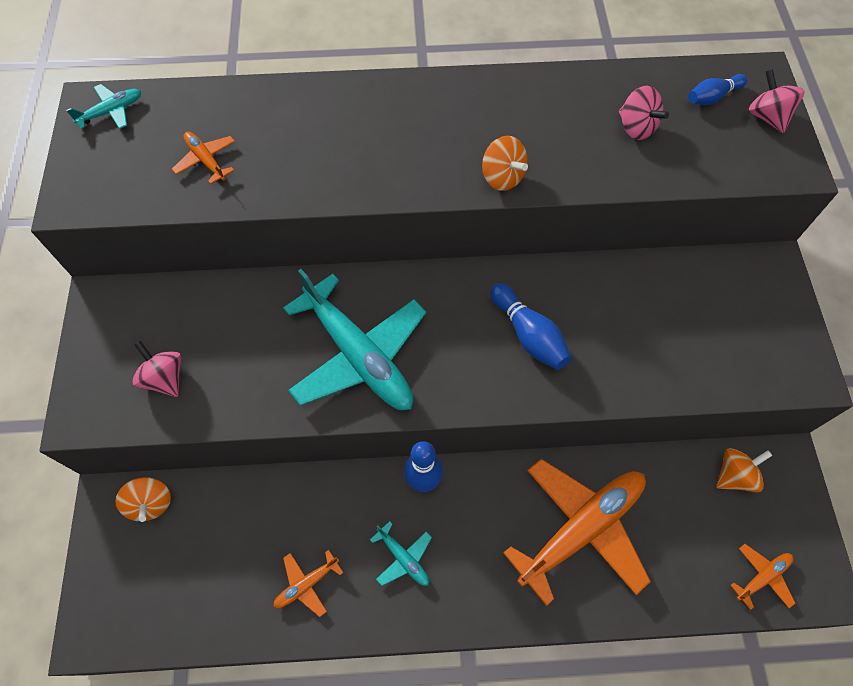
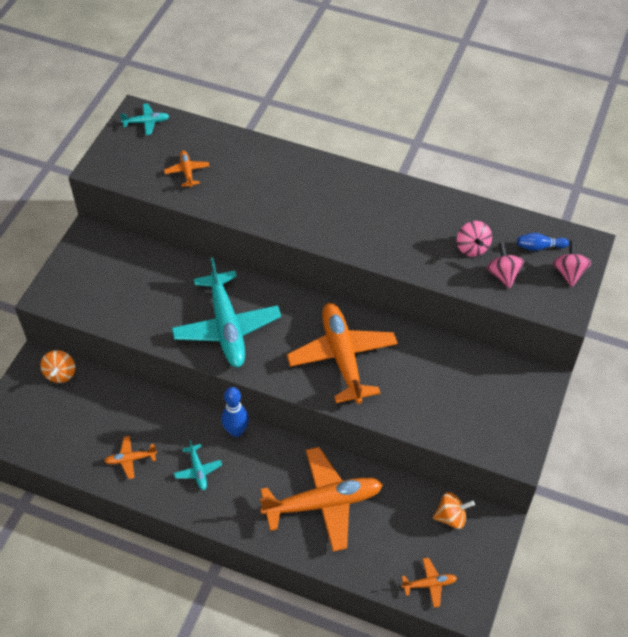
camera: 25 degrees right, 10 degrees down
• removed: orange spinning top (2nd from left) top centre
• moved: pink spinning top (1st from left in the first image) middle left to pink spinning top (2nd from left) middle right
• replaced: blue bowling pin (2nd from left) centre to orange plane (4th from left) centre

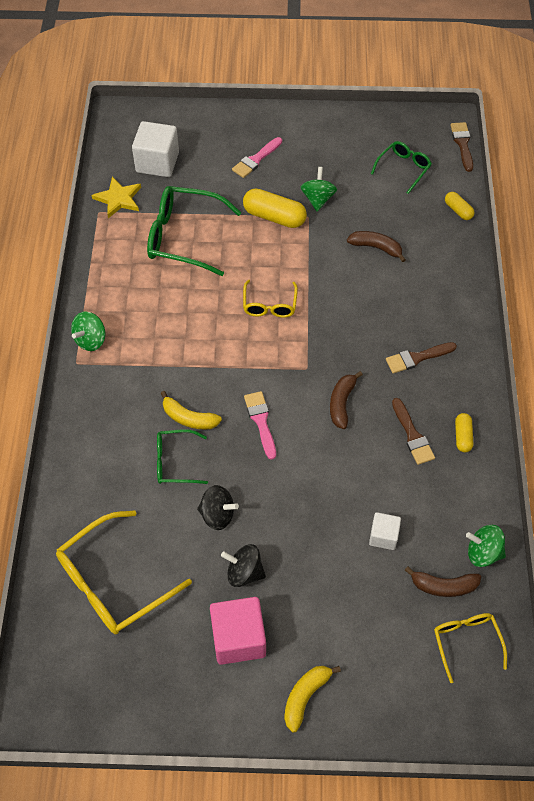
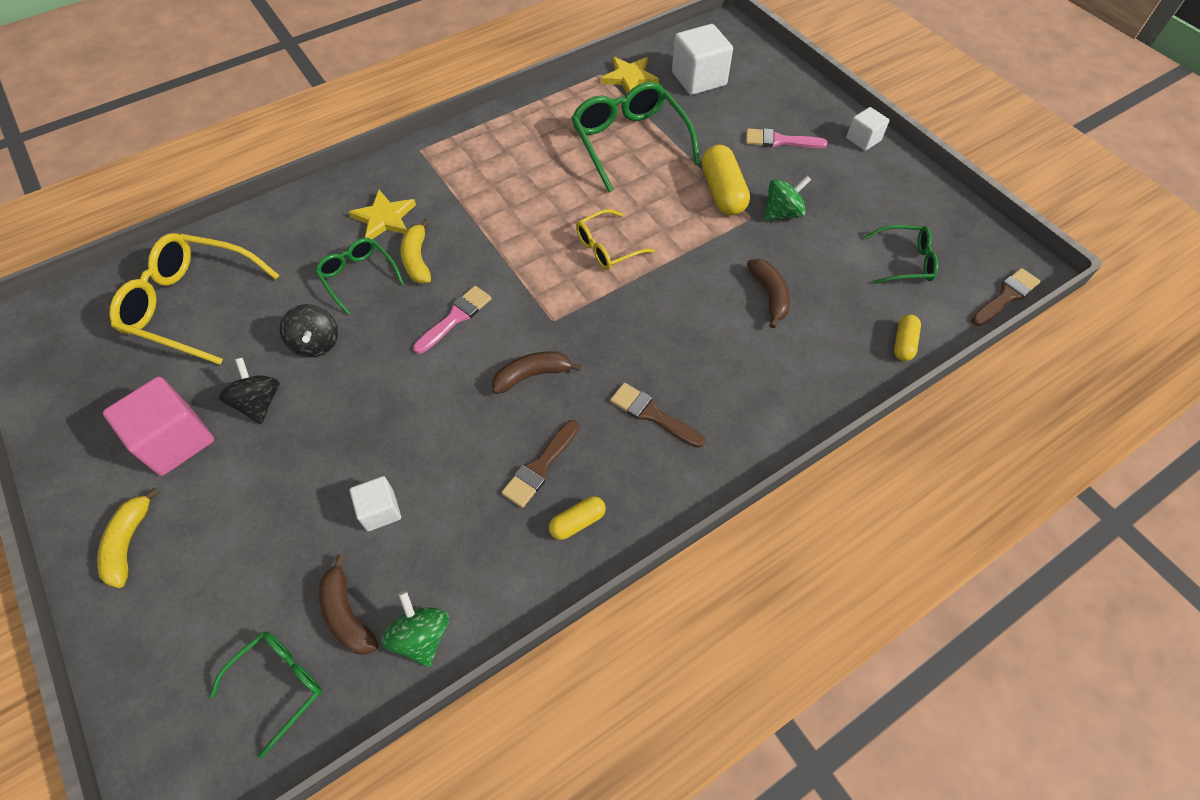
camera: 55 degrees right, 0 degrees up
• removed: green spinning top (1st from left) middle left
• added: yellow star (1st from left) top left
• added: white cube (3rd from left) top right
• recoloured: yellow glasses (3rd from left) bottom right to green glasses (1st from left) bottom left
• turned: yellow banana (2nd from left in the first image) bottom centre = bottom left 90 degrees counterclockwise

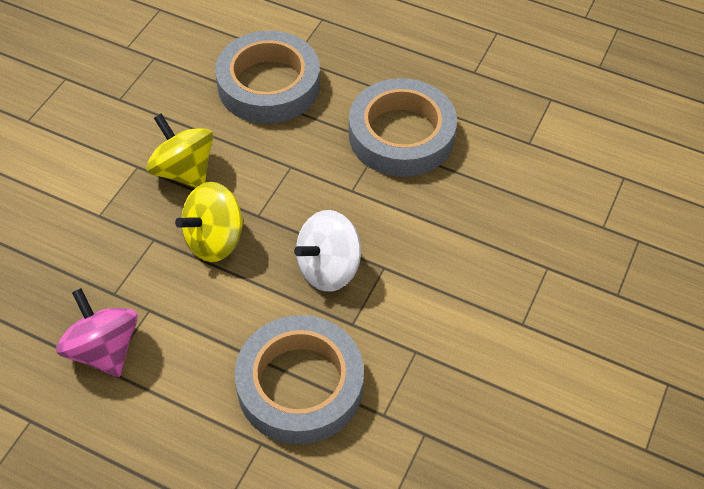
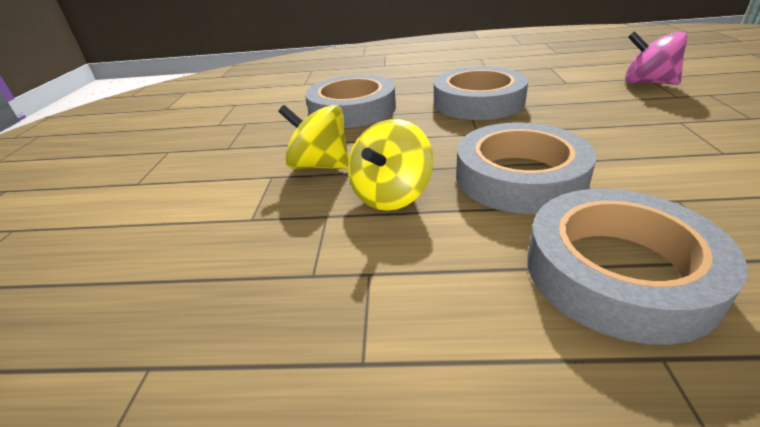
camera: 20 degrees left, 20 degrees down
• moved: pink spinning top bottom left to top right
• replaced: white spinning top centre to grey tape (3rd from left) middle right

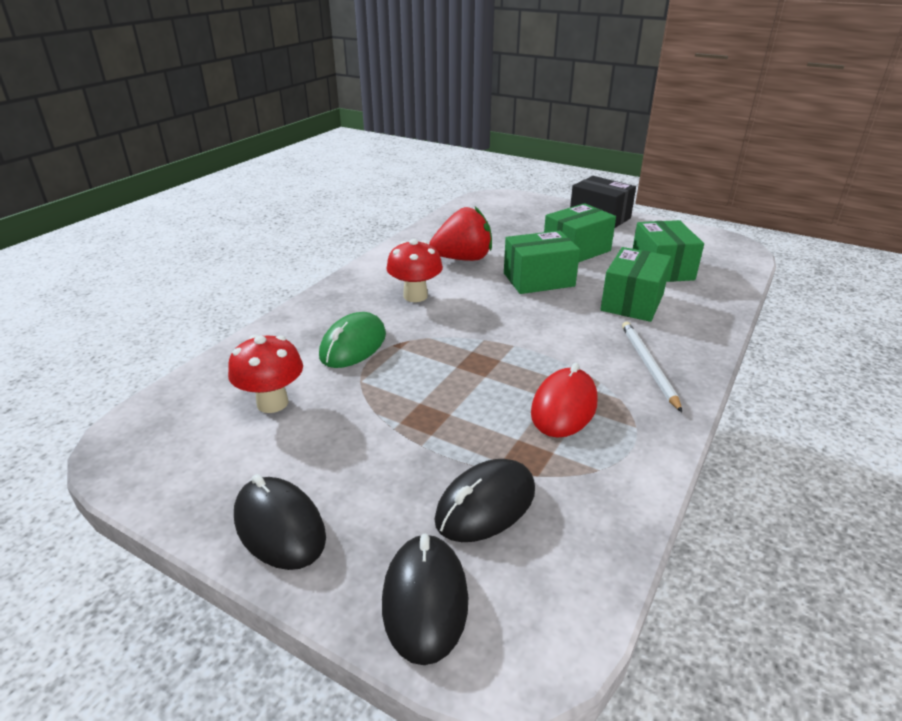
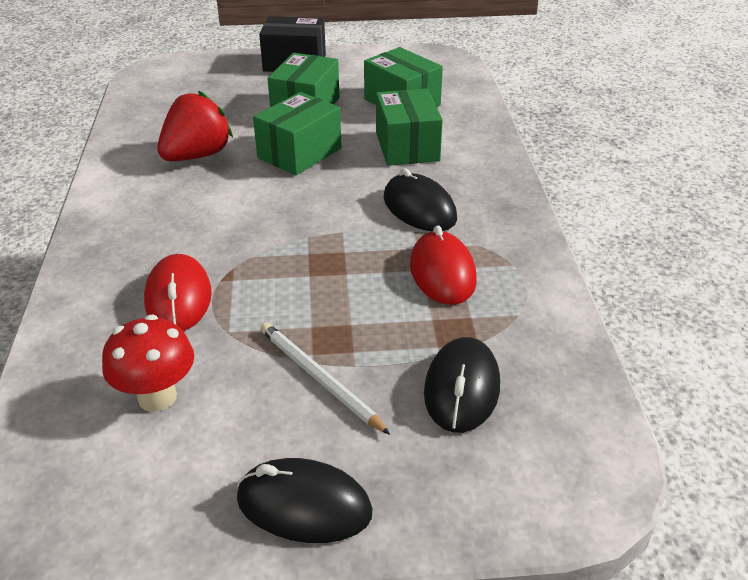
camera: 35 degrees left, 5 degrees up
• removed: red mushroom (2nd from left) centre
• moved: black mouse (2nd from left) bottom centre to centre
• moved: white pencil middle right to centre
• recoloured: green mouse centre to red mouse (1st from left) middle left

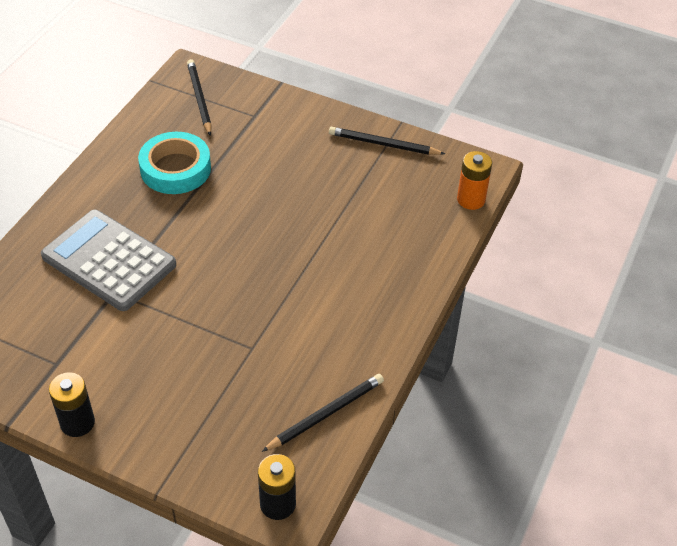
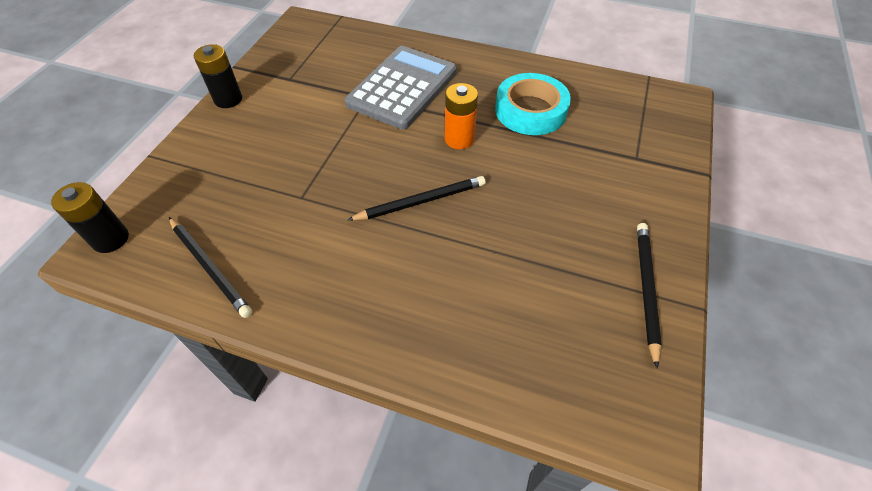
camera: 85 degrees right, 5 degrees up
• moved: black pencil (1st from left in the first image) top left to black pencil (2nd from left) centre
• moved: orange battery top right to top centre

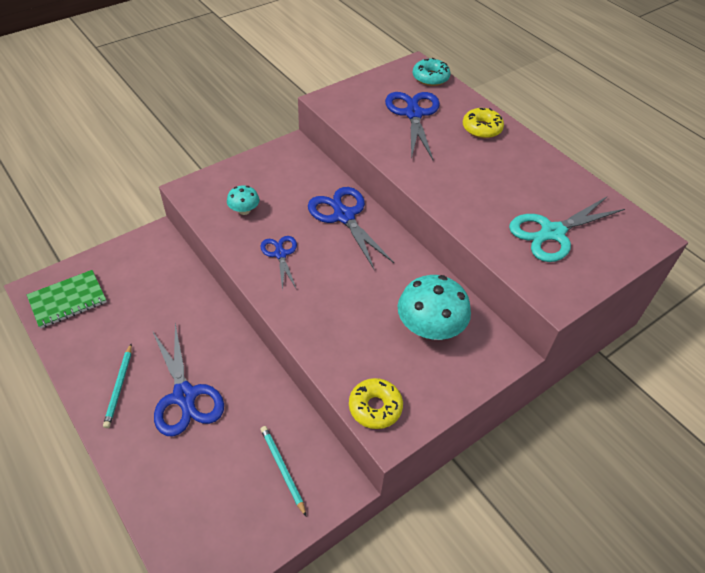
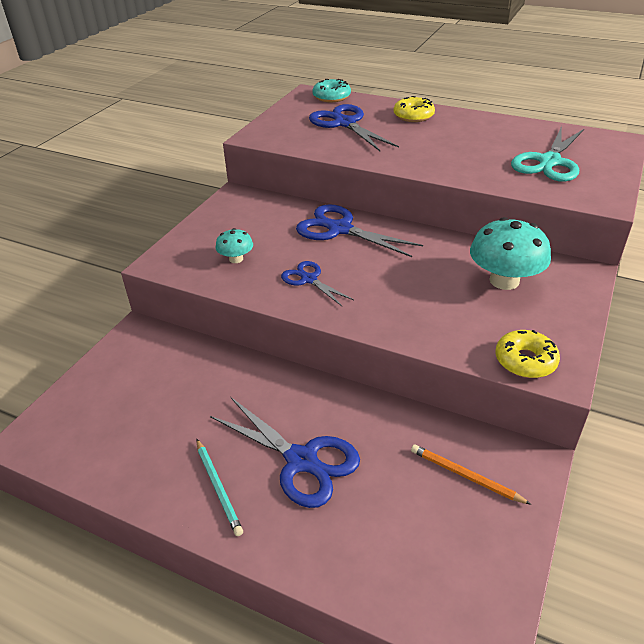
camera: 25 degrees left, 10 degrees down
• removed: green notebook middle left
• recoloured: turquoise pencil (2nd from left) bottom centre to orange pencil bottom right

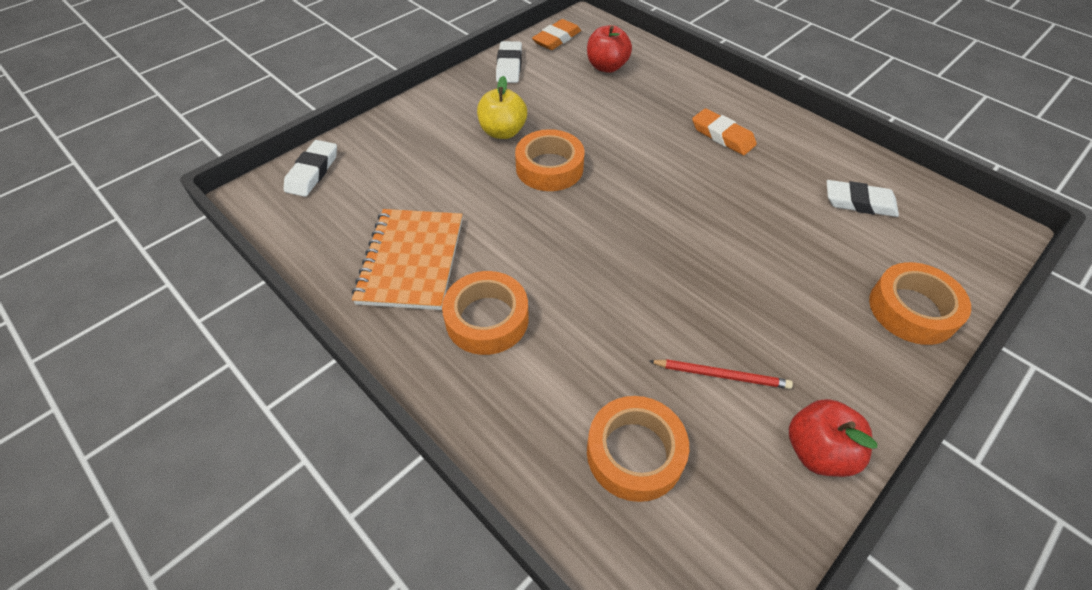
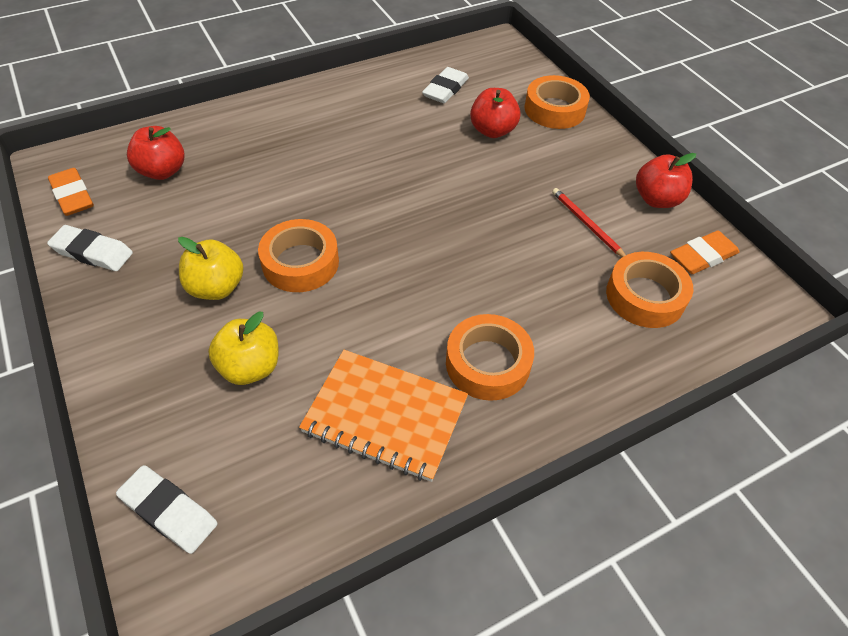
camera: 75 degrees left, 0 degrees up
• added: yellow apple (2nd from left) middle left
• added: red apple (2nd from left) top centre
• moved: orange eraser (2nd from left) top centre to middle right
• turned: red pencil centre = middle right 60 degrees counterclockwise

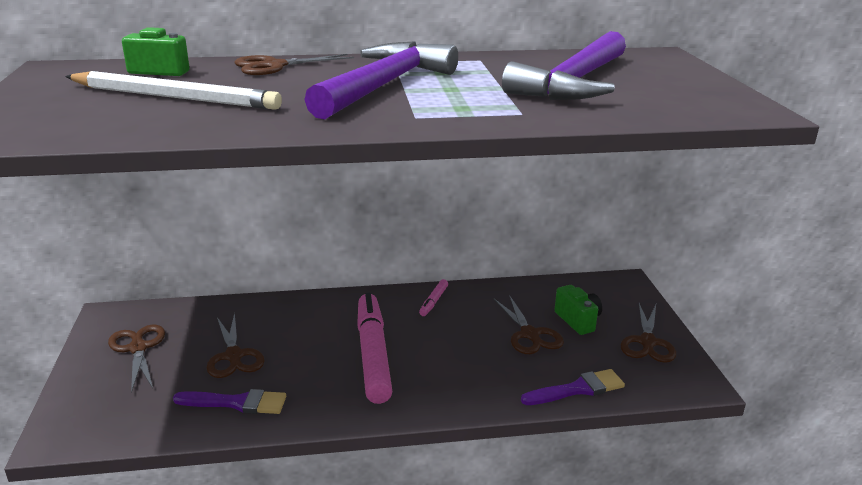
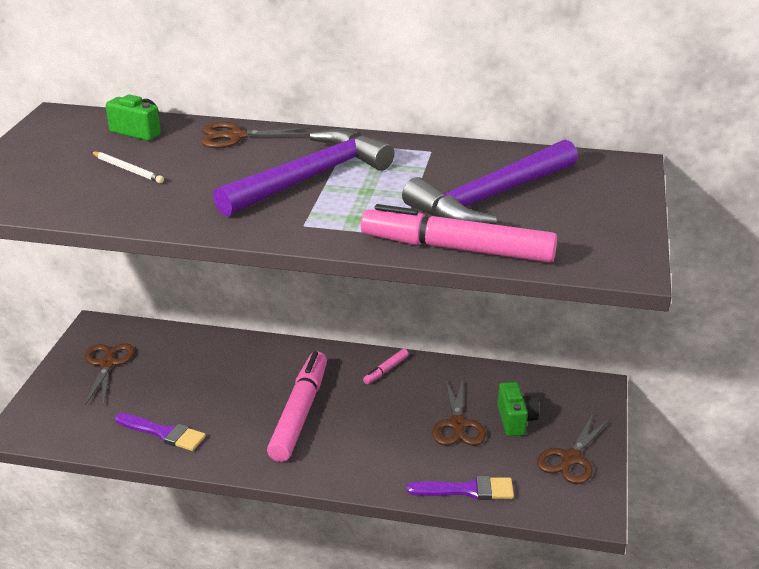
camera: 20 degrees right, 5 degrees up
• removed: brown scissors (2nd from left) bottom left
• added: pink marker (3rd from left) centre
• resized: white pencil top left = top left x0.49

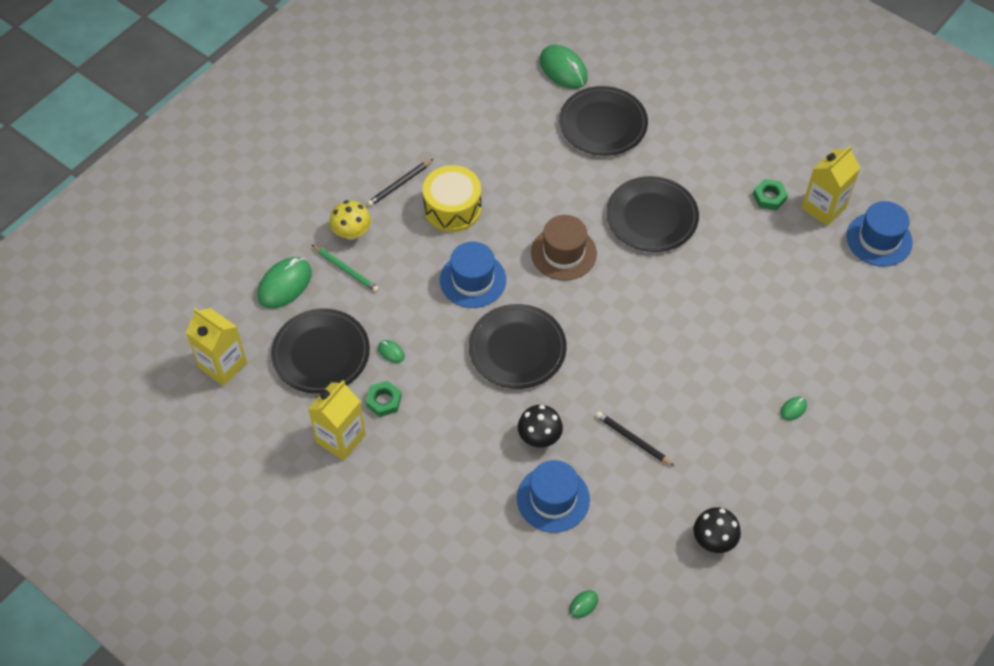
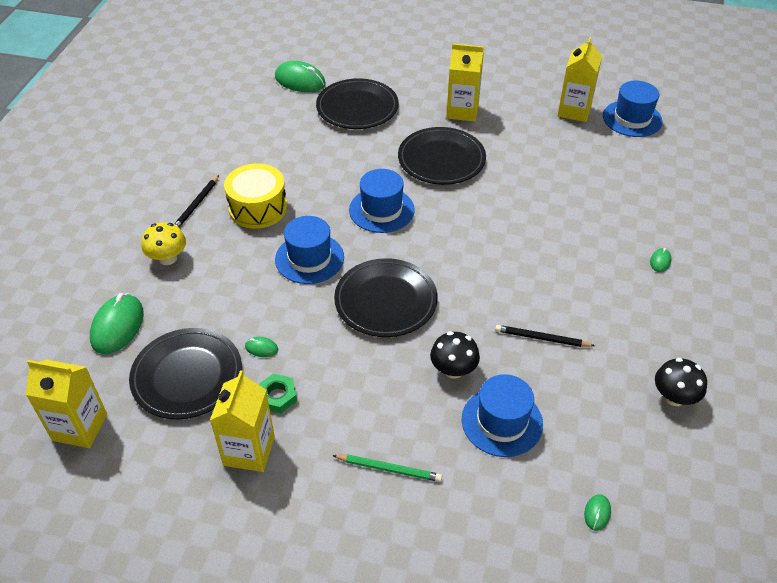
camera: 25 degrees left, 10 degrees down
• removed: green nut (2nd from left) top right
• added: yellow carton (3rd from left) top centre
• moved: green pencil centre to bottom centre
• recoloured: brown hat centre to blue hat (2nd from left) centre

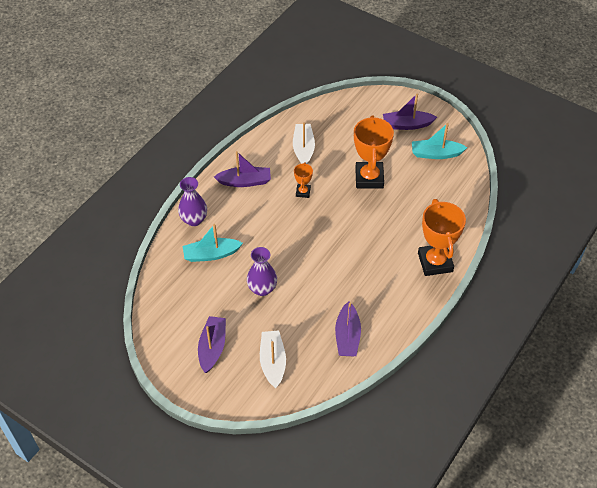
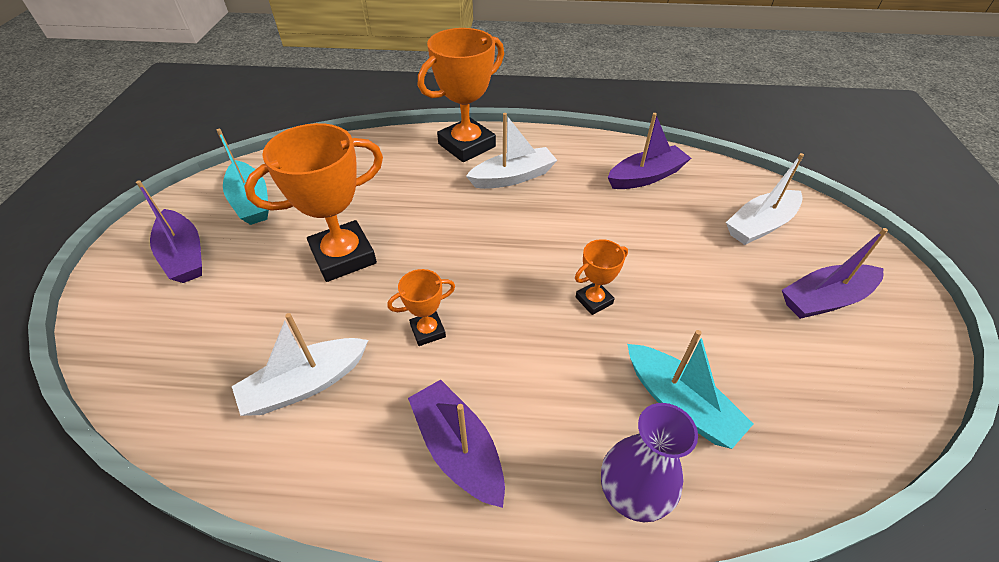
camera: 120 degrees left, 5 degrees down
• removed: purple vase (2nd from left) centre
• added: white boat (2nd from left) top centre
• added: orange trophy (4th from left) centre

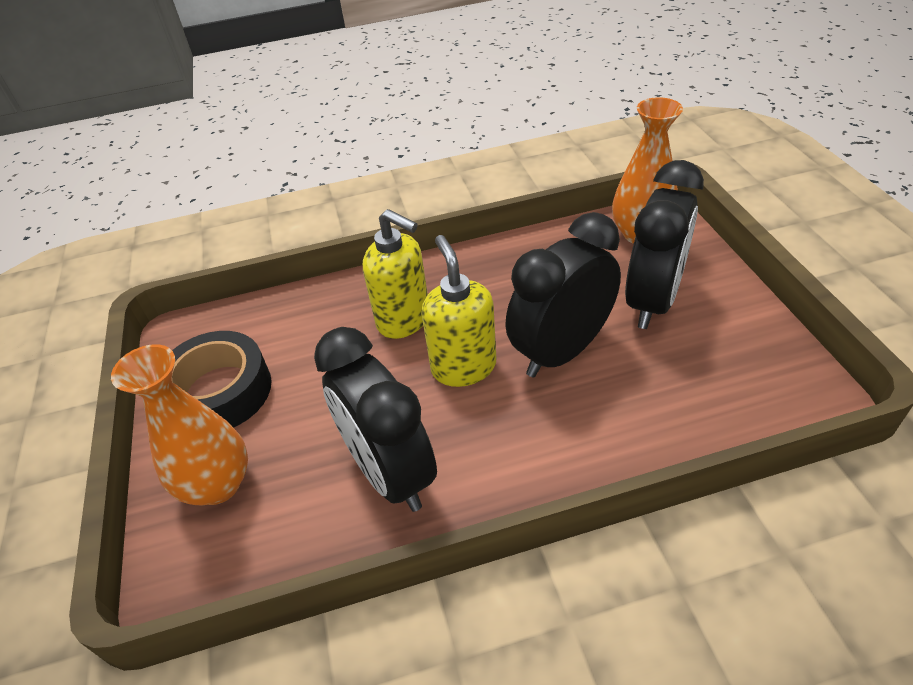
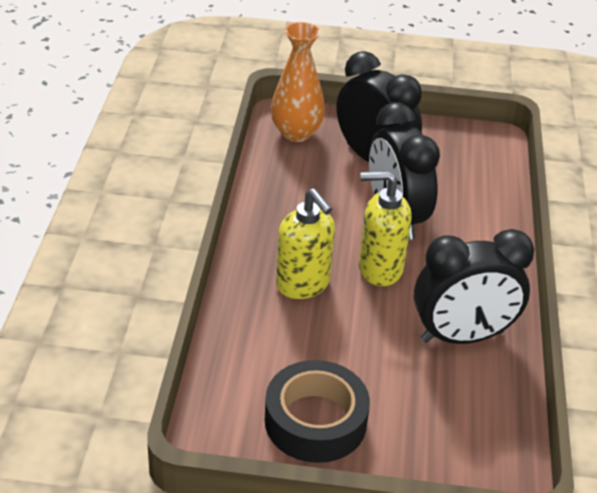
camera: 75 degrees left, 5 degrees down
• removed: orange vase (1st from left) middle left
• turned: yellow soap dispenser (1st from left) centre = centre 90 degrees clockwise

